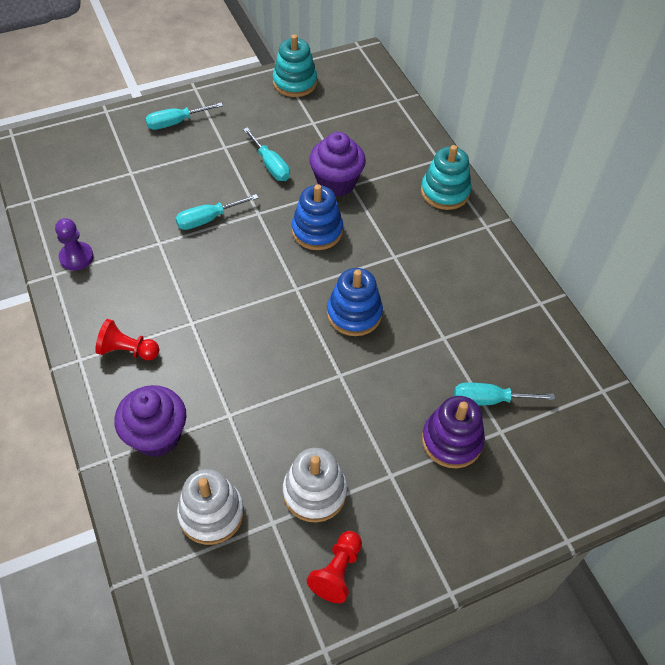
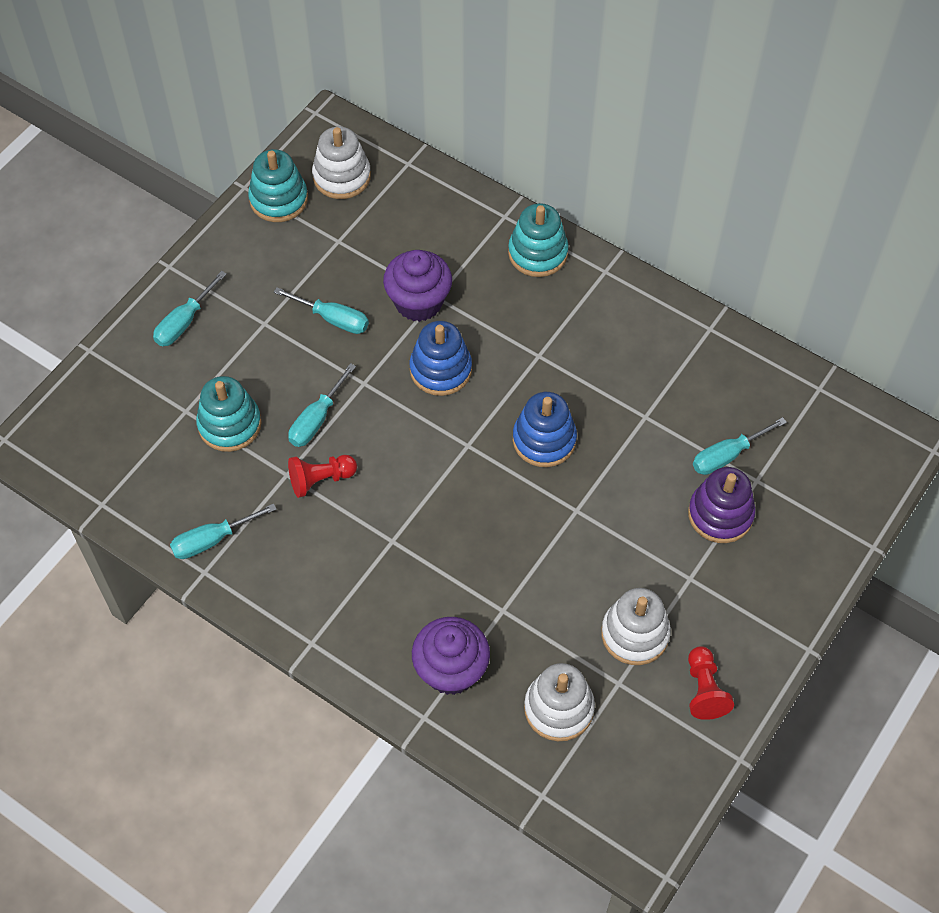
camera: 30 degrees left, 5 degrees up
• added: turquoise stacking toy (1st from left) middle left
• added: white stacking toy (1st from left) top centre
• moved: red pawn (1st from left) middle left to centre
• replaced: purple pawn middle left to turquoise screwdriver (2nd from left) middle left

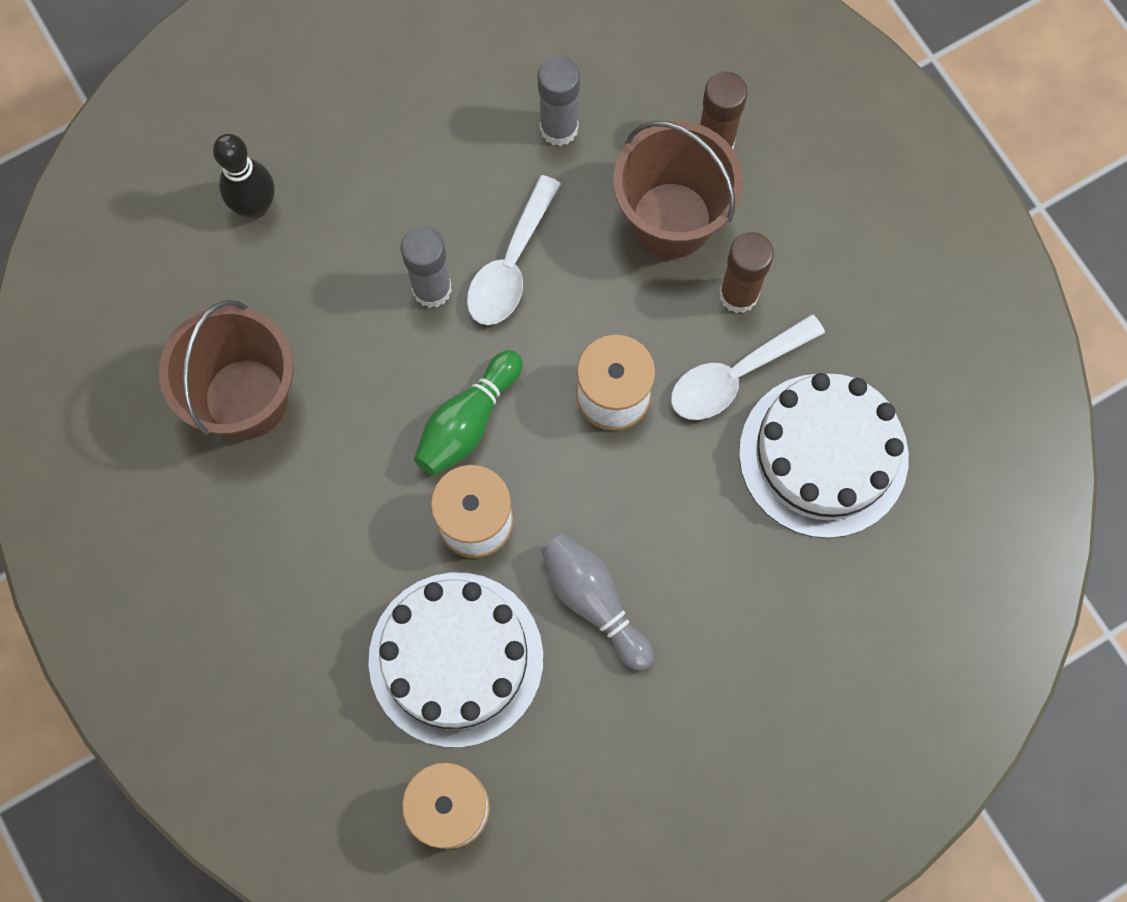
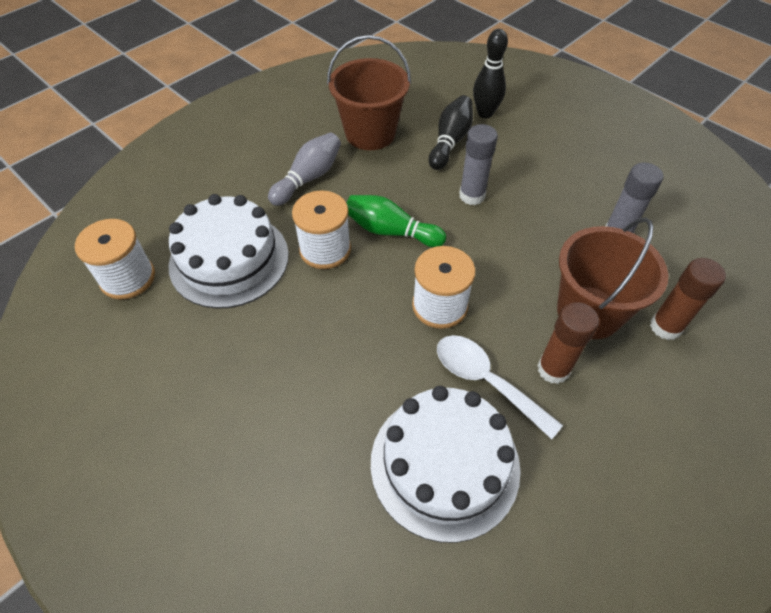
camera: 75 degrees right, 20 degrees down
• removed: white spoon (1st from left) top centre
• added: black bowling pin (1st from left) top centre
• moved: grey bowling pin bottom centre to top centre

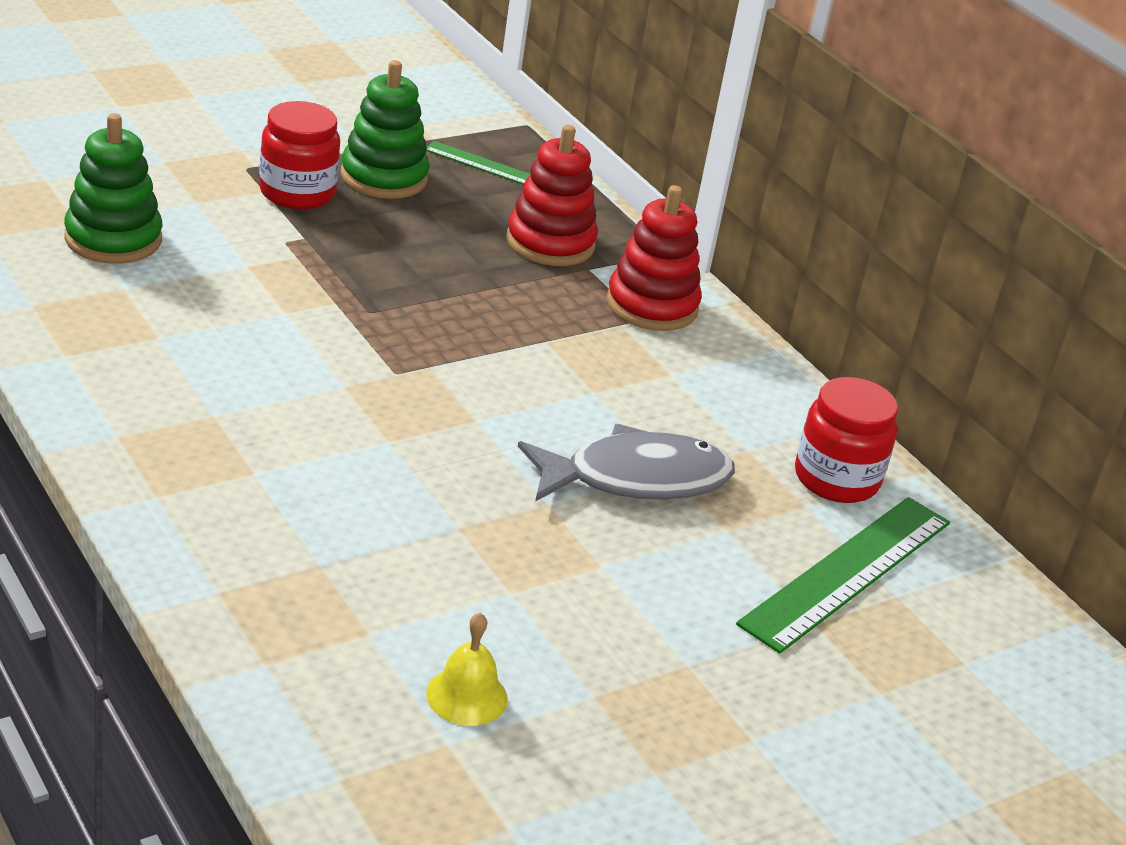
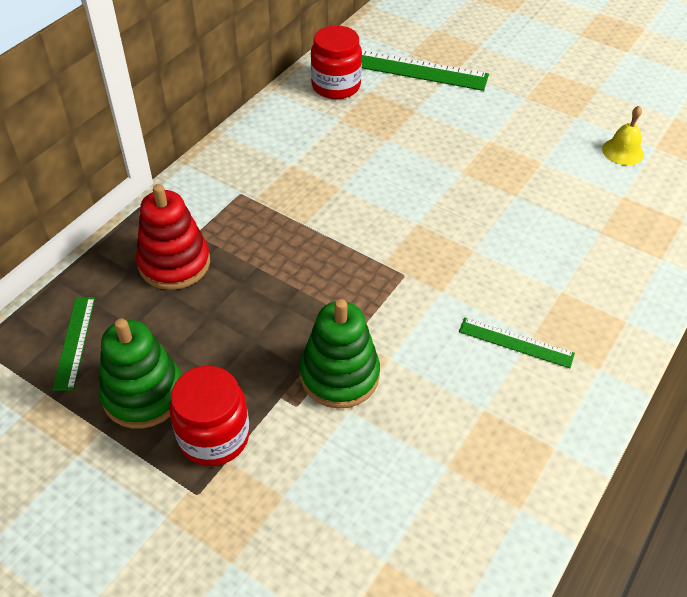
camera: 110 degrees left, 15 degrees up
• removed: grey fish centre
• removed: red stacking toy (2nd from left) top centre
• added: green ruler (3rd from left) middle right
• moved: green stacking toy (1st from left in the first image) top left to green stacking toy (2nd from left) centre

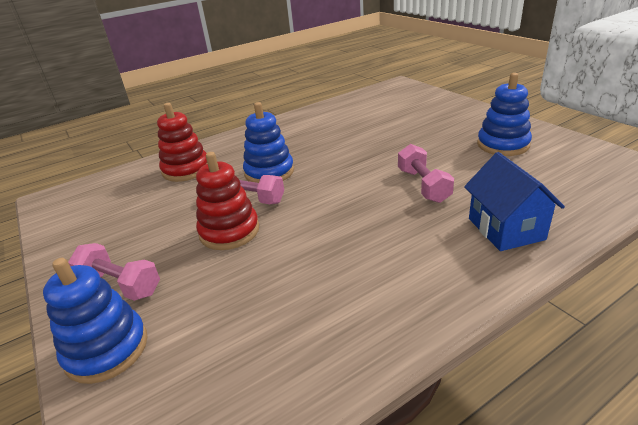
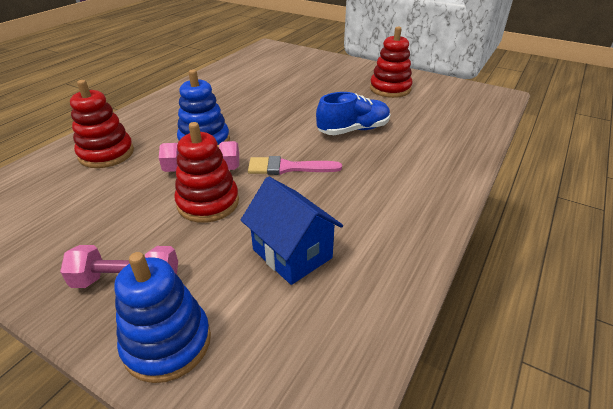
camera: 30 degrees left, 5 degrees up
• added: pink brush centre
• moved: blue house middle right to centre
• replaced: pink dumbbell (3rd from left) middle right to blue shoe top centre
• recoloured: blue stacking toy (3rd from left) top right to red stacking toy (3rd from left) top centre

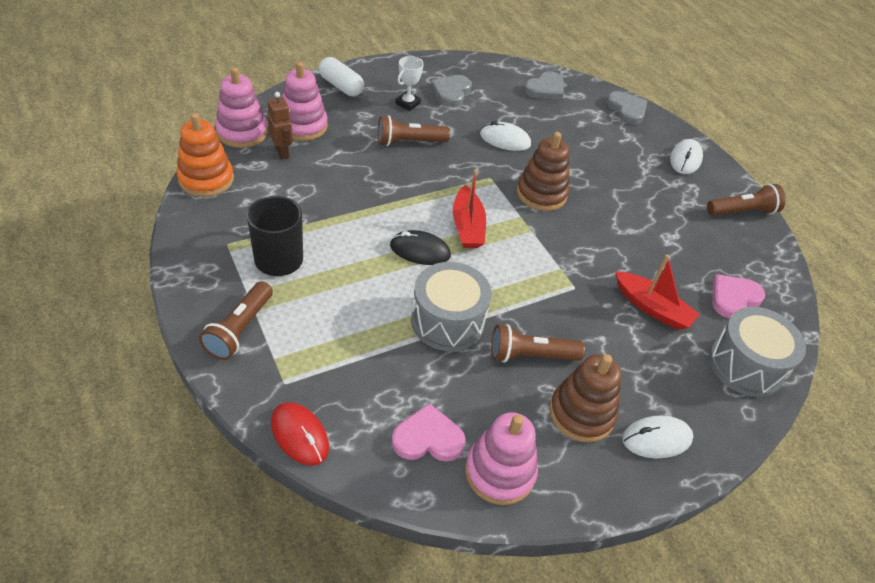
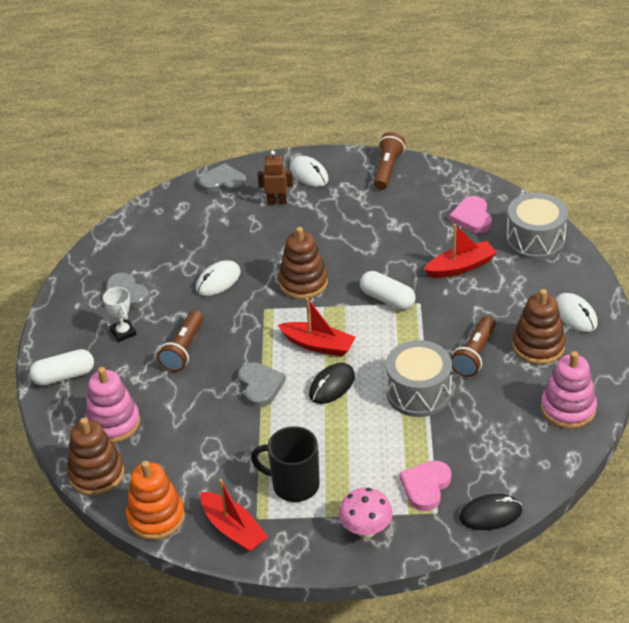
camera: 55 degrees left, 5 degrees down
• added: red boat (1st from left) bottom centre
• added: white capsule (2nd from left) centre
• moved: brown robot top left to top centre
• moved: pink heart (1st from left) bottom centre to bottom right
• moved: grey heart (2nd from left in the first image) top centre to grey heart (3rd from left) centre
• replaced: brown flashlight (1st from left) middle left to pink mushroom bottom centre
• recoloured: pink stacking toy (1st from left) top left to brown stacking toy (1st from left) bottom left
• recoloured: red mouse bottom centre to black mouse (2nd from left) bottom right
• turned: white mouse (2nd from left in the first image) bottom right = middle right 45 degrees counterclockwise

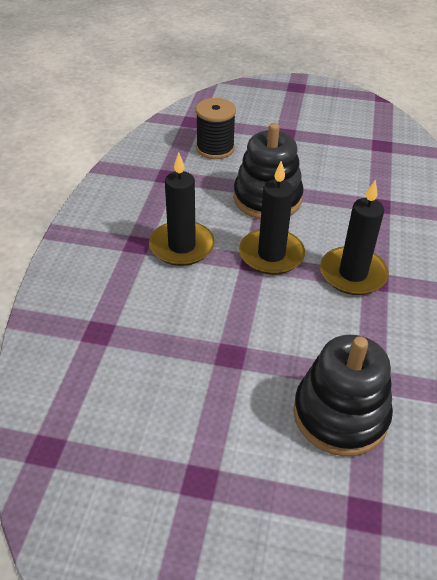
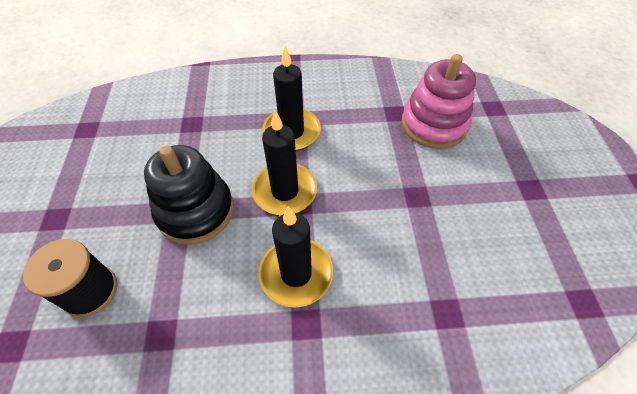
camera: 105 degrees left, 10 degrees up
• recoloured: black stacking toy (2nd from left) bottom right to pink stacking toy top right

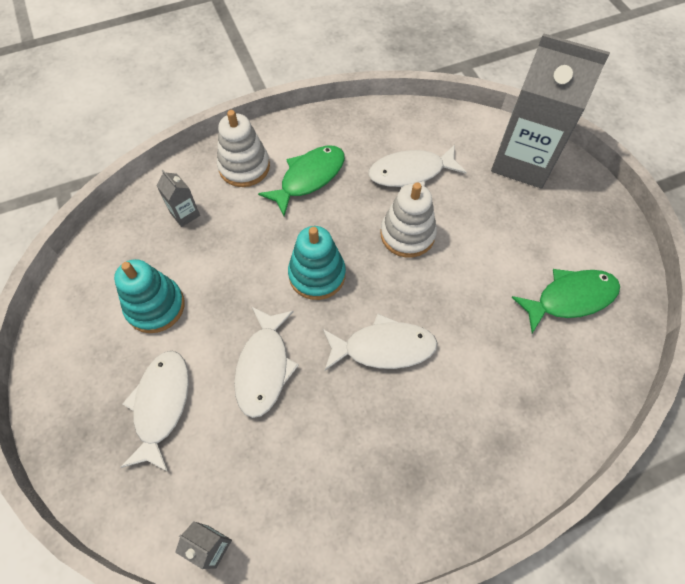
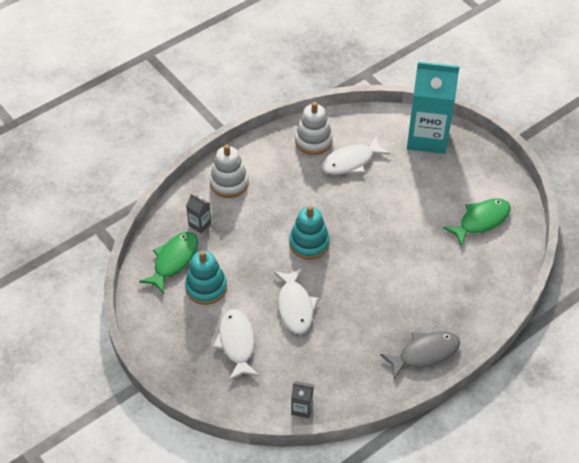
camera: 15 degrees left, 10 degrees down
• removed: white fish (3rd from left) centre
• added: grey fish bottom right
• moved: green fish (1st from left) top centre to middle left
• moved: white stacking toy (2nd from left) centre to top centre
• recoloured: grey carton (3rd from left) top right to turquoise carton top right

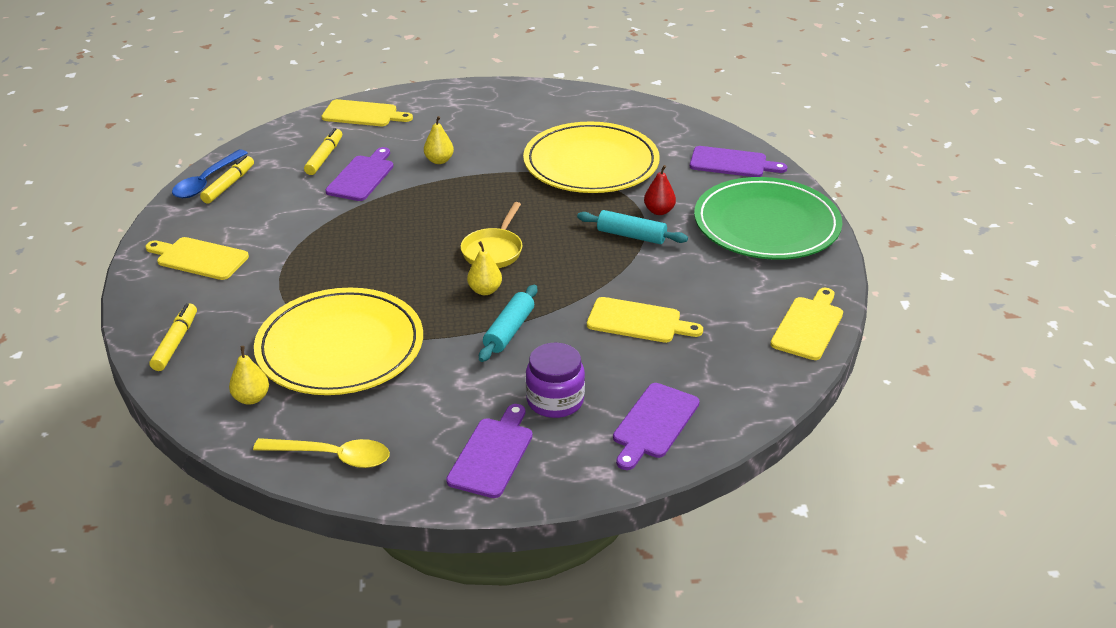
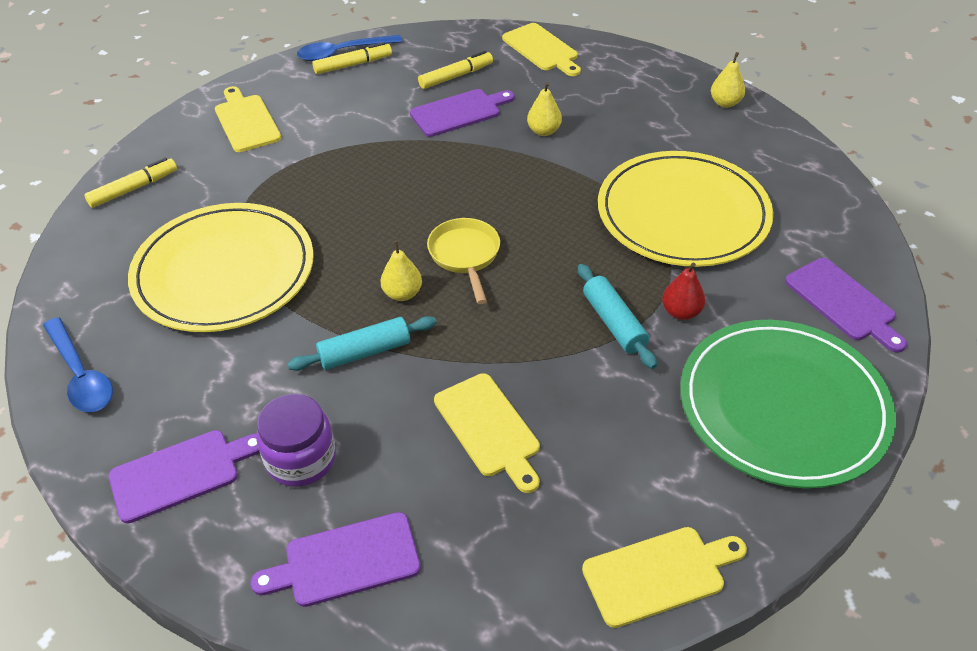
camera: 45 degrees right, 10 degrees up
• moved: yellow pear (1st from left in the first image) middle left to yellow pear (3rd from left) top right
• recoloured: yellow spoon bottom left to blue spoon (1st from left) middle left
• turned: yellow pan centre = centre 105 degrees clockwise

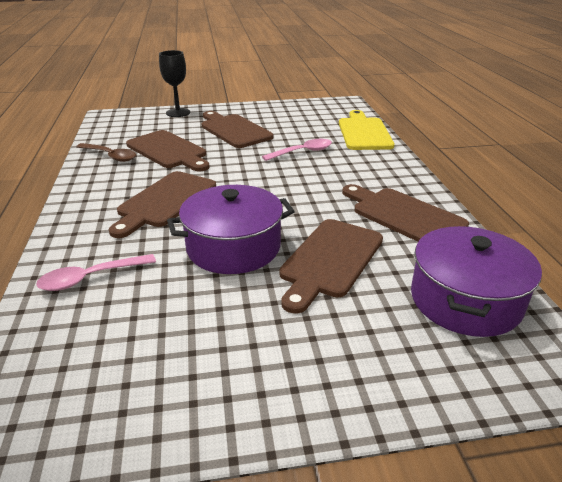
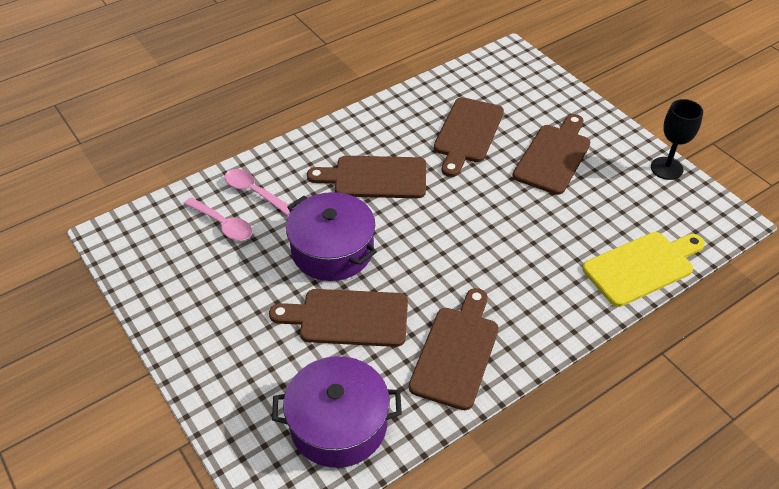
camera: 65 degrees right, 15 degrees up
• removed: brown spoon top left
• moved: black goblet top left to top right
• moved: pink spoon (2nd from left in the first image) top centre to pink spoon (1st from left) middle left

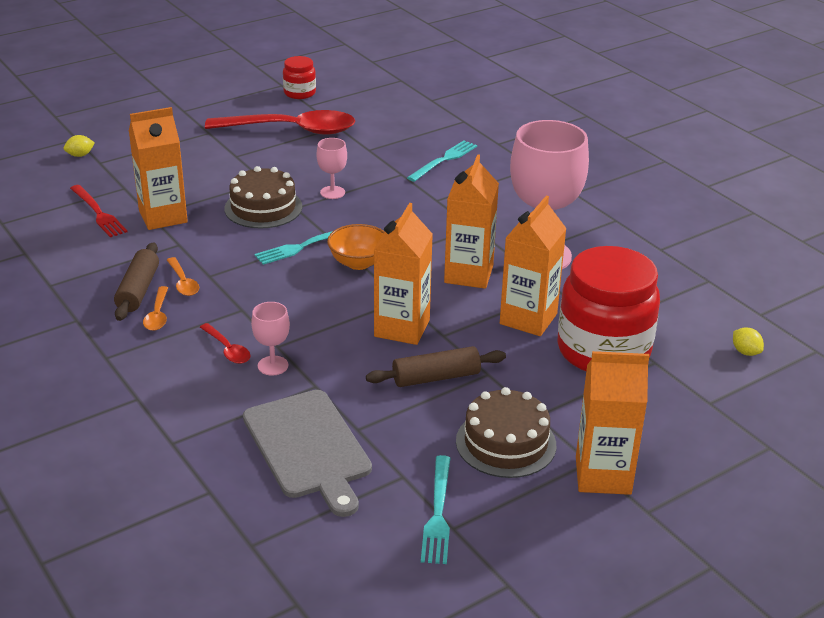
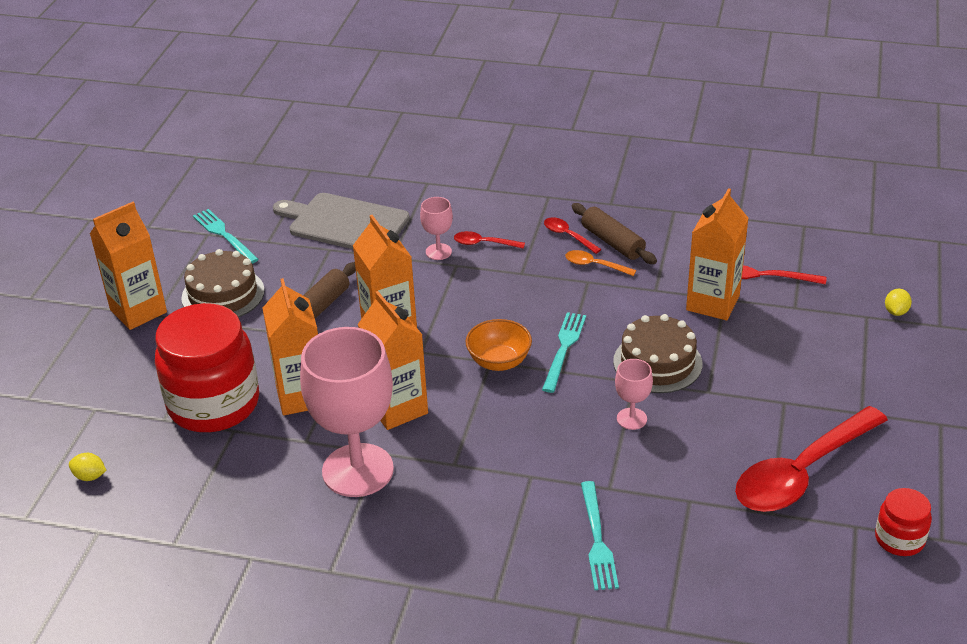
camera: 140 degrees right, 5 degrees up
• recoloured: orange spoon (1st from left) middle left to red spoon (2nd from left) centre

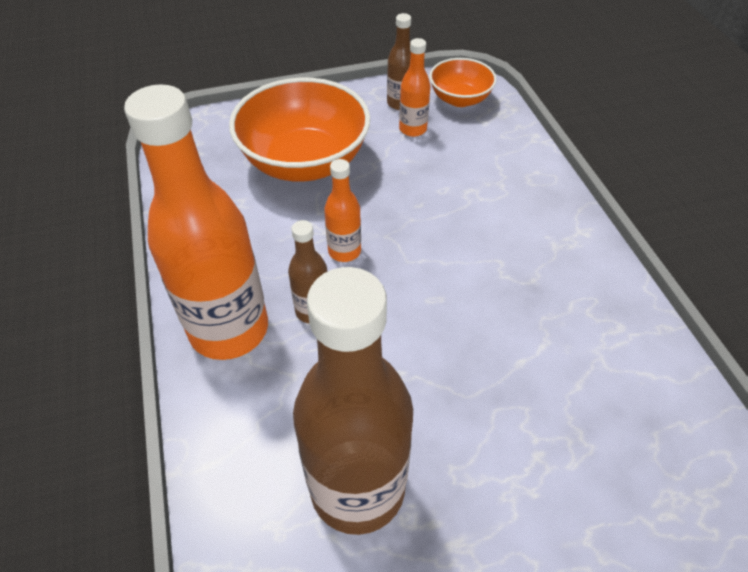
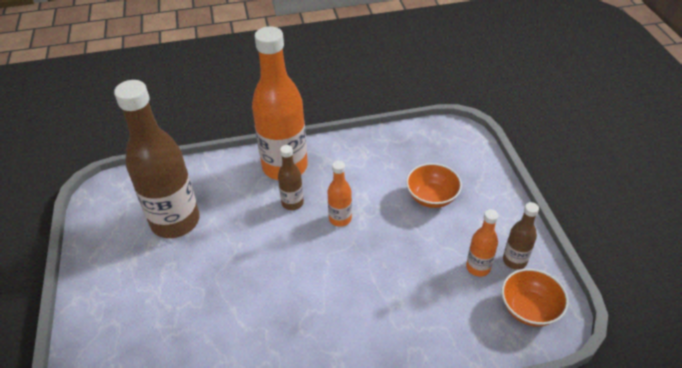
camera: 95 degrees right, 5 degrees down
• resized: orange bowl (1st from left) top centre = centre x0.54

